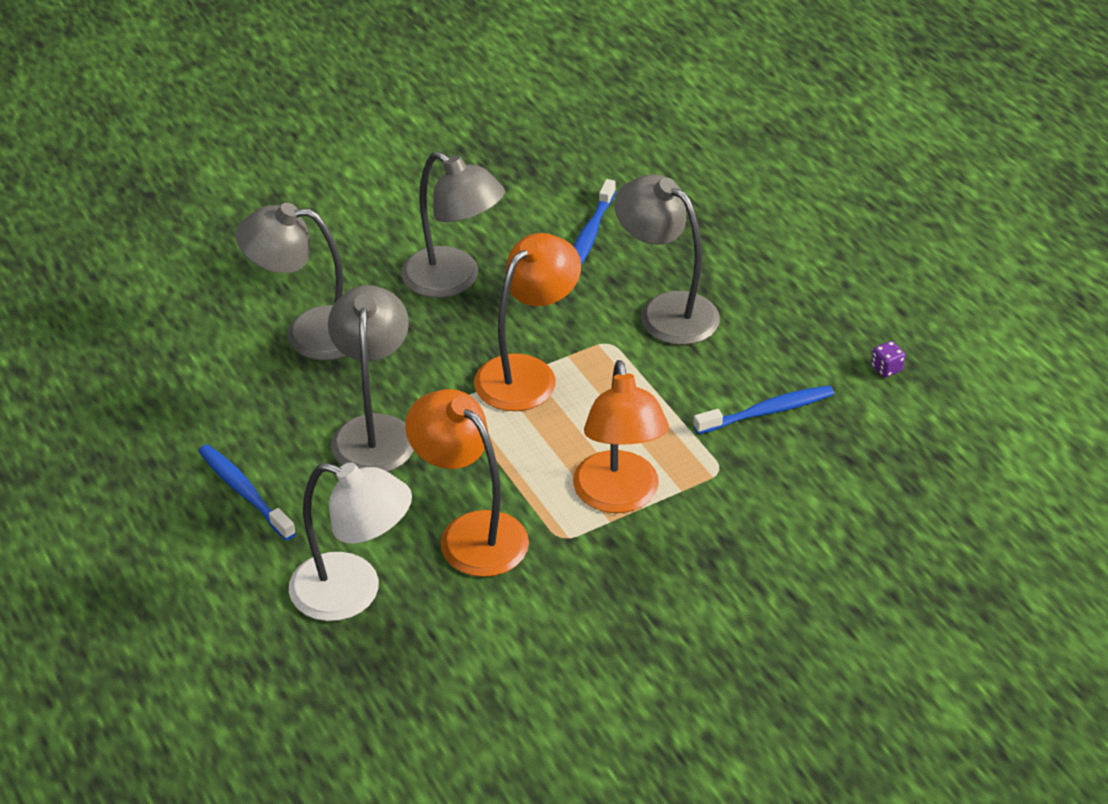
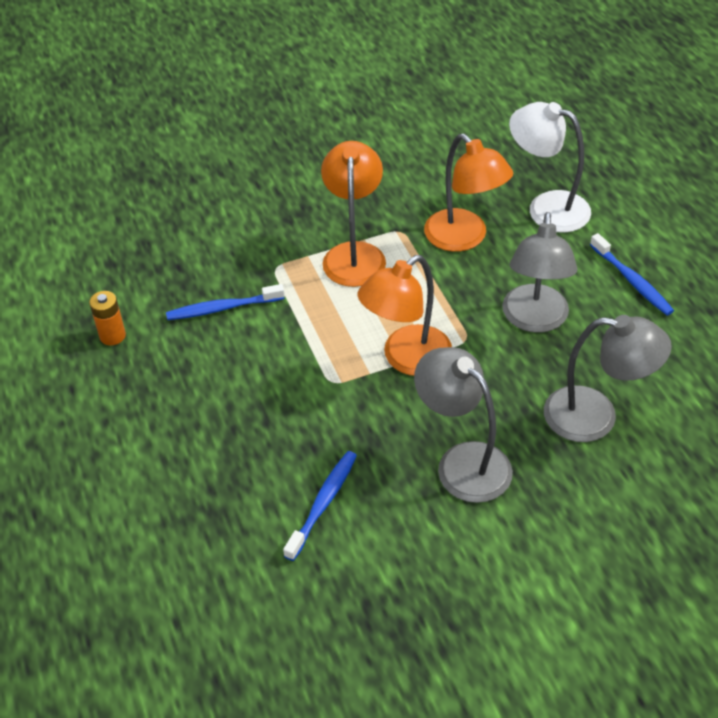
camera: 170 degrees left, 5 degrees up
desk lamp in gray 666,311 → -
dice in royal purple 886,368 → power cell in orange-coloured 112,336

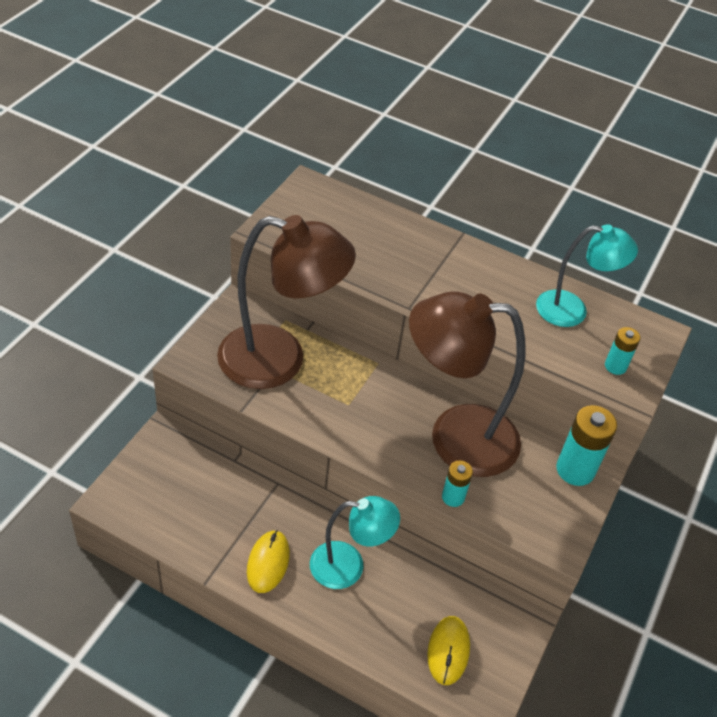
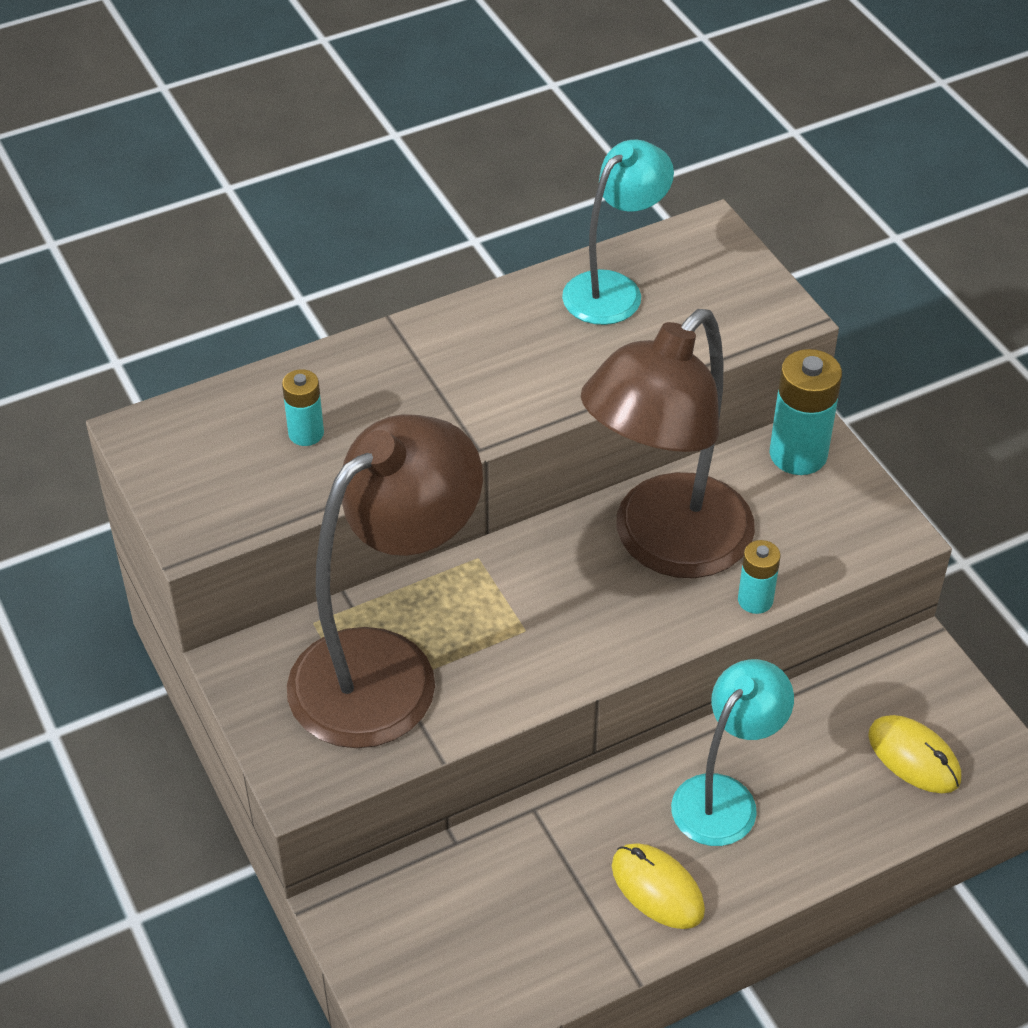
camera: 50 degrees left, 0 degrees up
power cell in teal 615,366 → power cell in teal 306,433, shifted

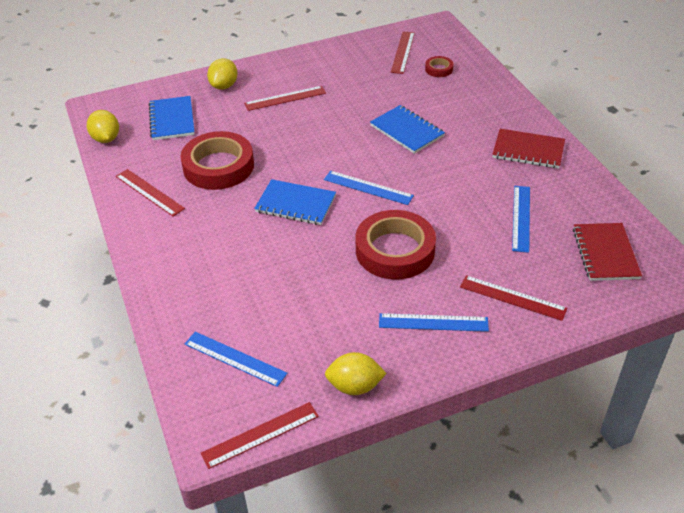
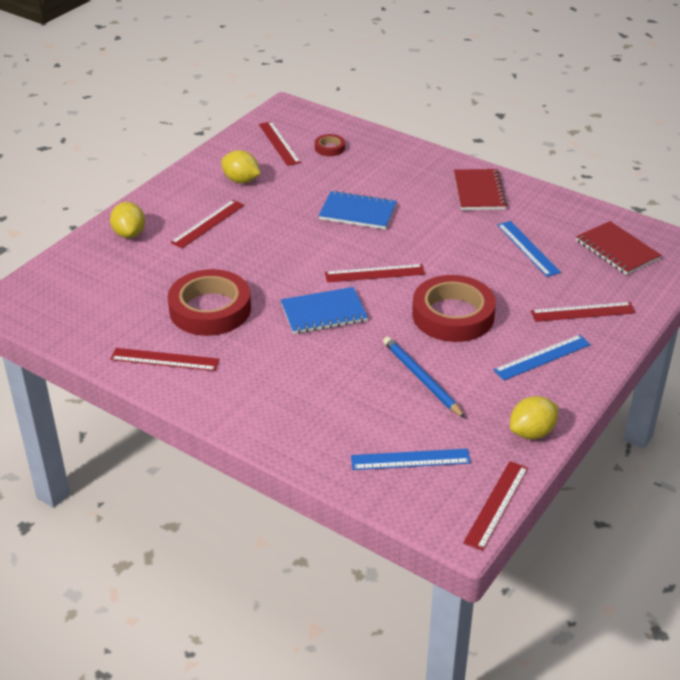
camera: 35 degrees left, 5 degrees down
notepad in royal blue 172,120 → -
- → lead pencil in royal blue 421,379
citrus fruit in bright yellow 106,139 → citrus fruit in bright yellow 241,180, shifted
straightedge in royal blue 368,187 → straightedge in scarlet 374,273
notepad in scarlet 528,150 → notepad in scarlet 479,192, 75 degrees counterclockwise

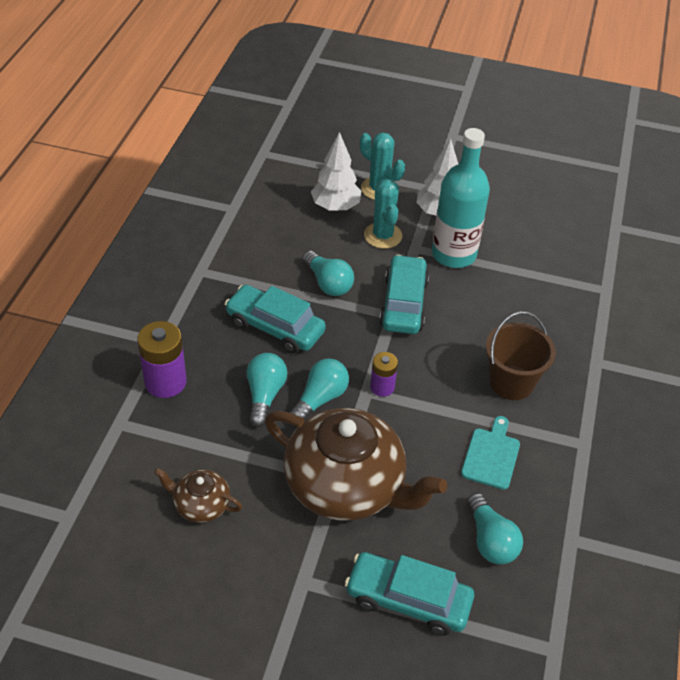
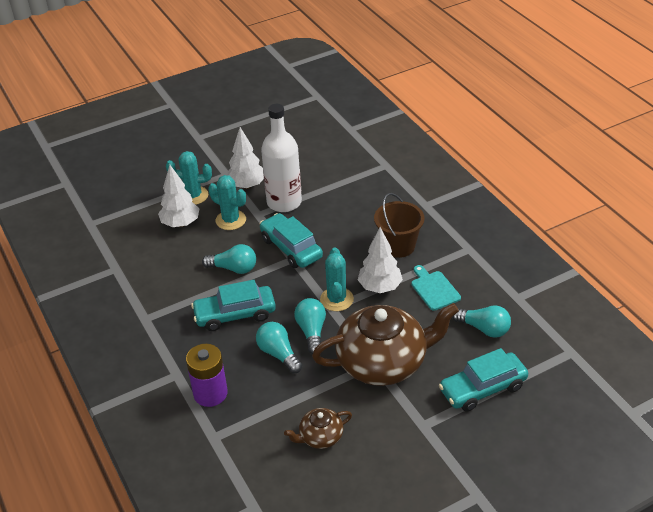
camera: 40 degrees left, 5 degrees down
- → fir tree in pure white 379,287
power cell in royal purple 382,387 → saguaro cactus in teal 336,299
flask in teal 453,254 → flask in pure white 284,202

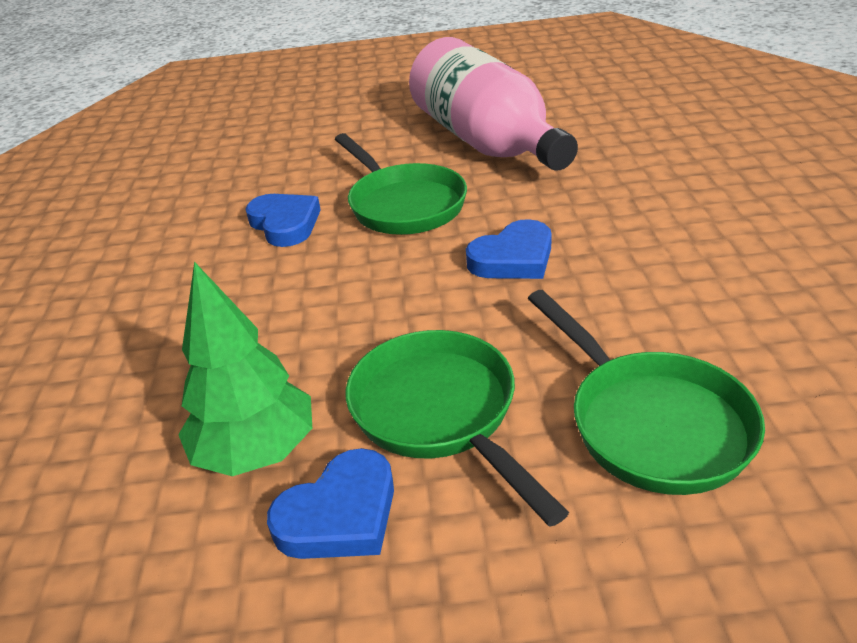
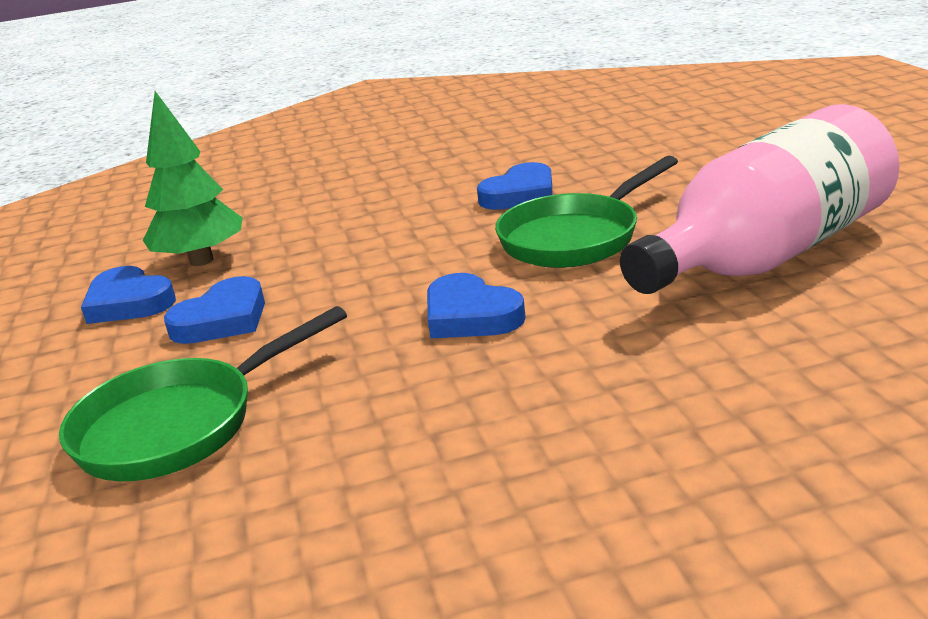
camera: 80 degrees right, 10 degrees down
pan in emerald 440,414 → heart shape in royal blue 222,319

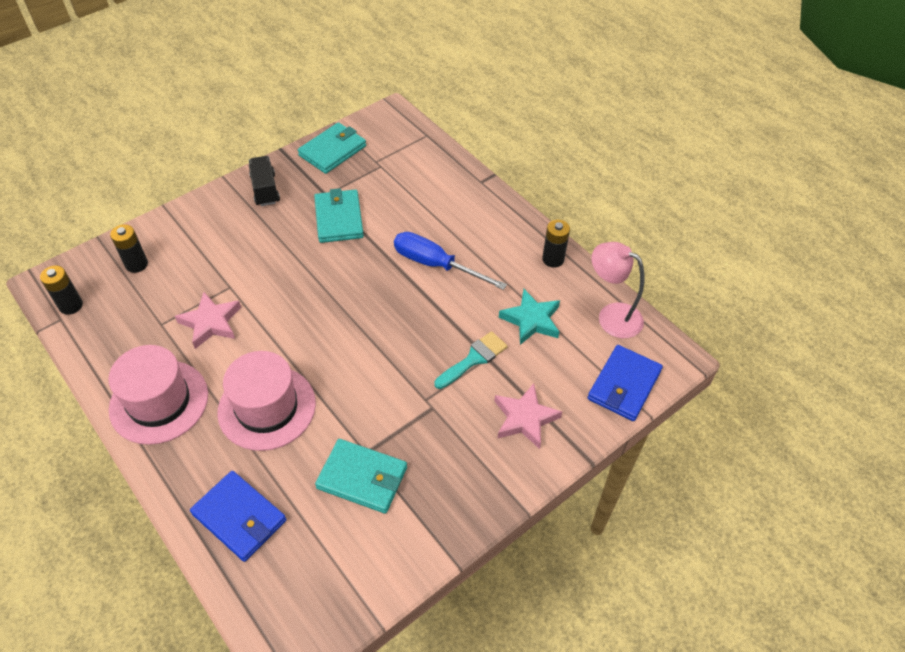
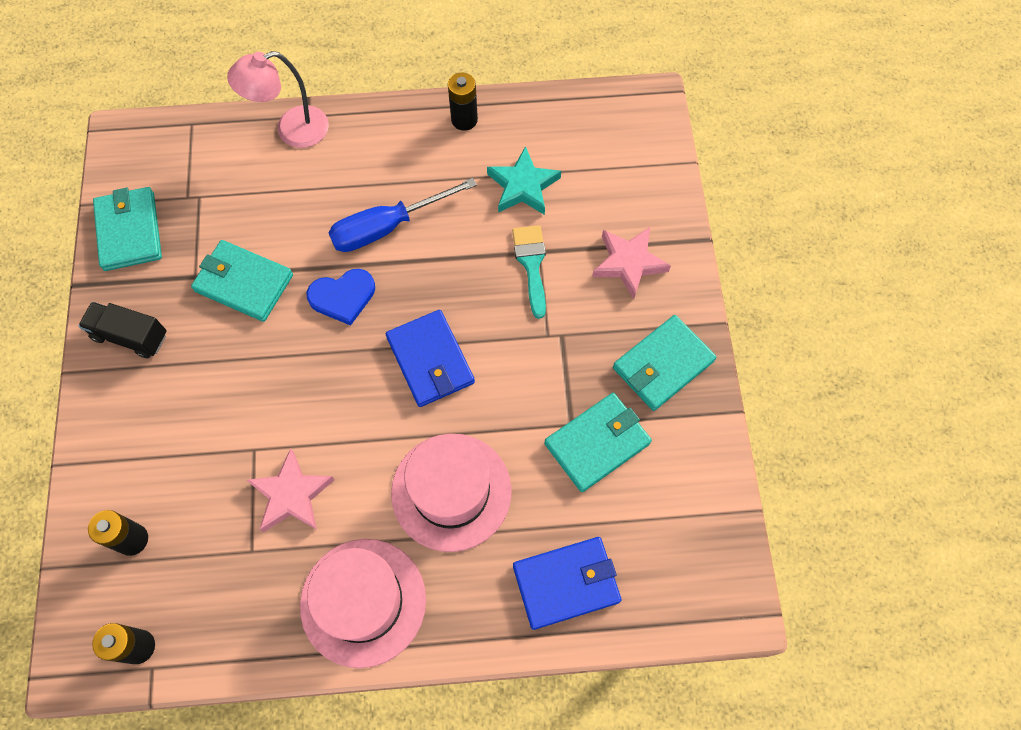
camera: 55 degrees left, 15 degrees up
- → heart shape in royal blue 343,297
- → card wallet in teal 663,365
card wallet in royal blue 624,385 → card wallet in royal blue 430,360, shifted
desk lamp in pink 611,316 → desk lamp in pink 292,130, shifted

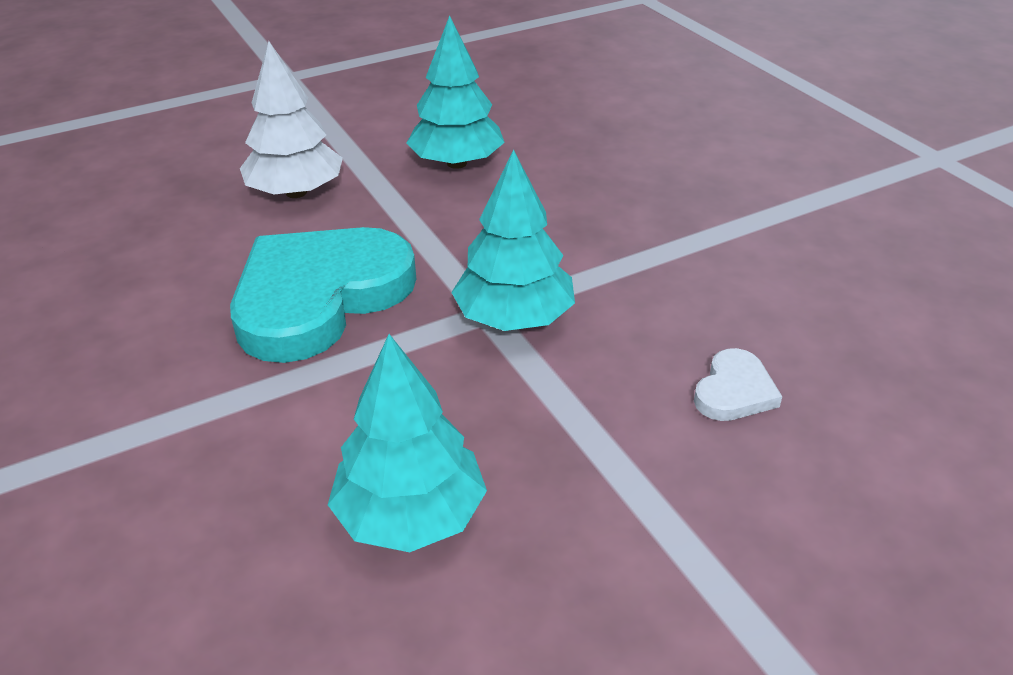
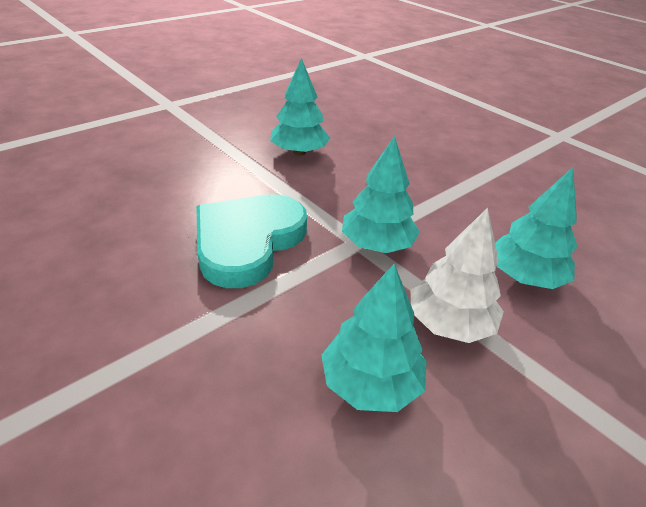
camera: 15 degrees left, 0 degrees up
fir tree in pure white 296,192 → fir tree in pure white 449,323, shifted
heart shape in pure white 734,391 → fir tree in teal 524,277

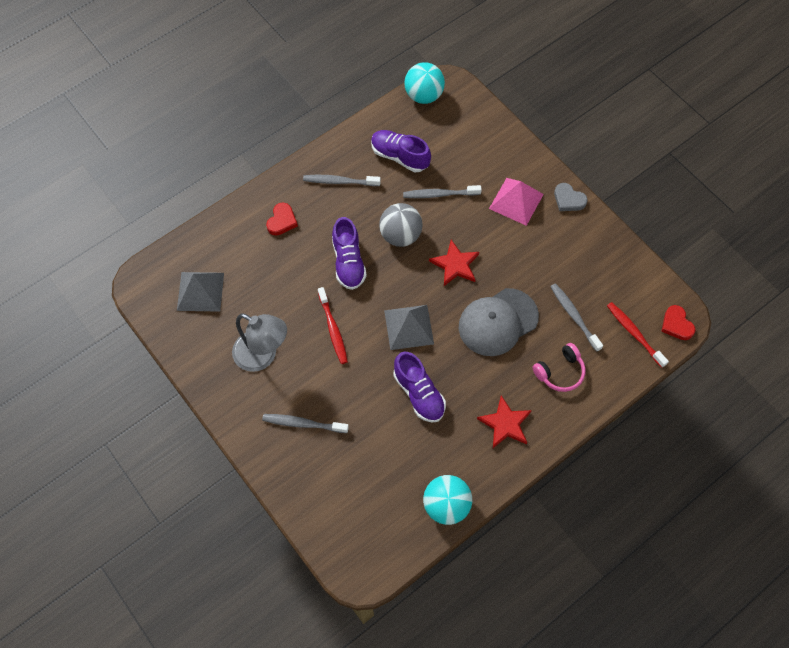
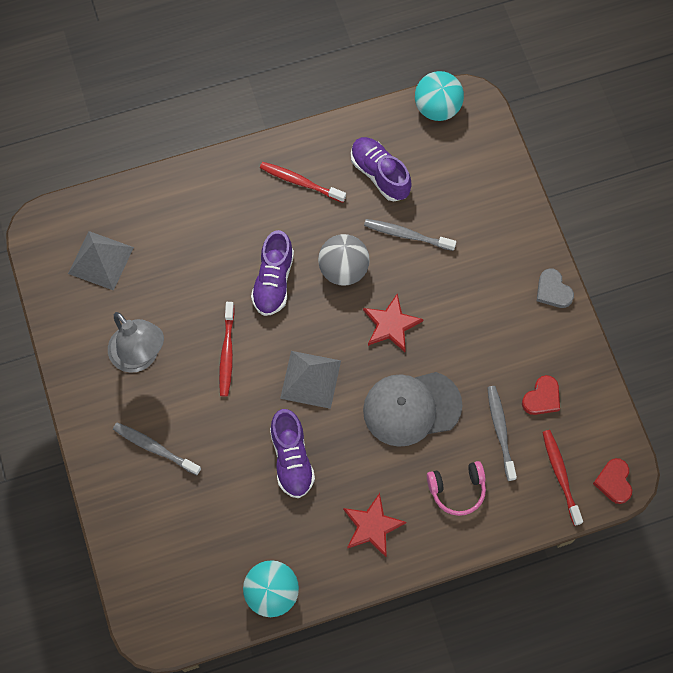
camera: 20 degrees right, 5 degrees up
pyramid shape in pink 516,201 → -
heart shape in scarlet 282,221 → heart shape in scarlet 542,398, shifted
tooth brush in gray 339,181 → tooth brush in scarlet 300,182

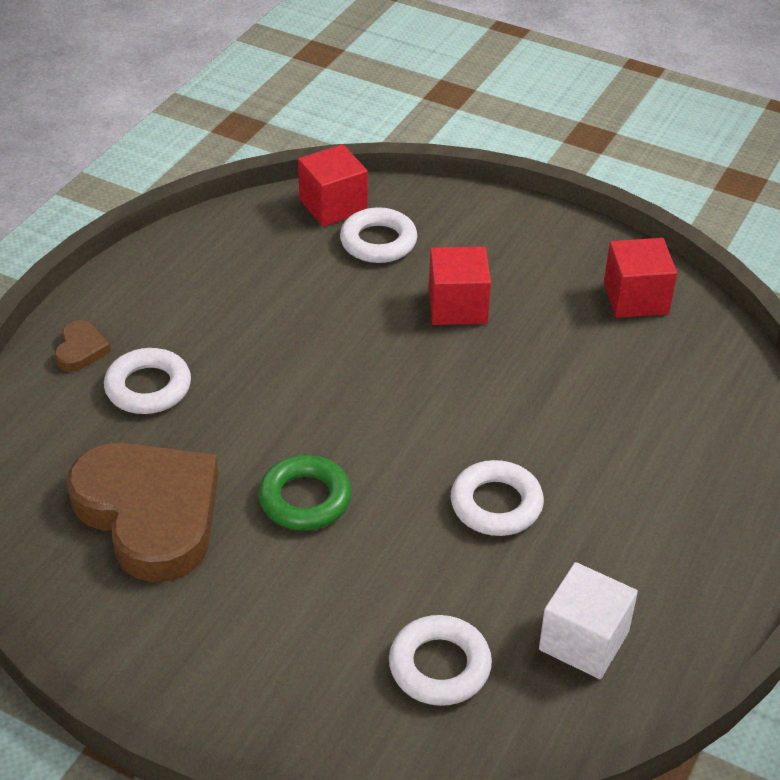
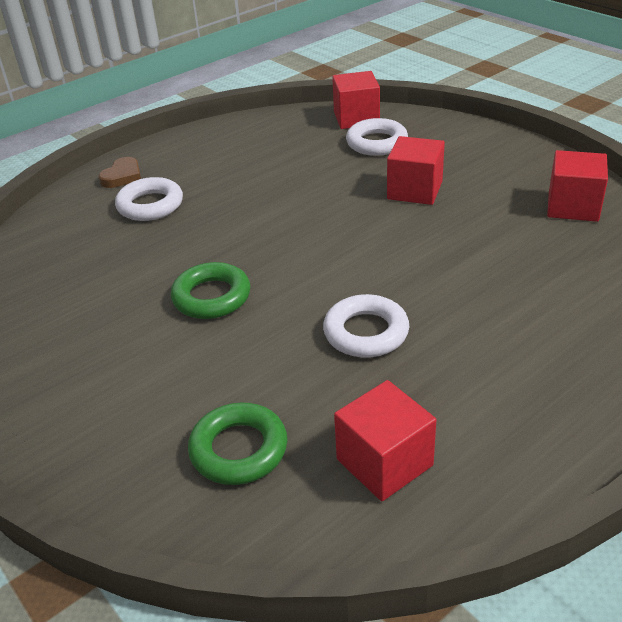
camera: 25 degrees right, 5 degrees down
heart shape in russet 150,514 → -
hoop in pure white 439,666 → hoop in emerald 239,449
solid cube in pure white 584,640 → solid cube in scarlet 384,462

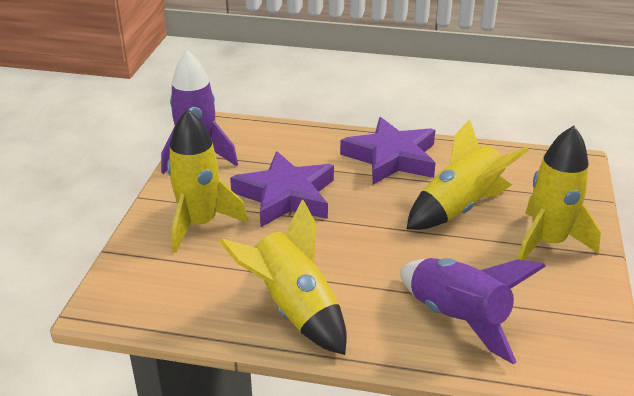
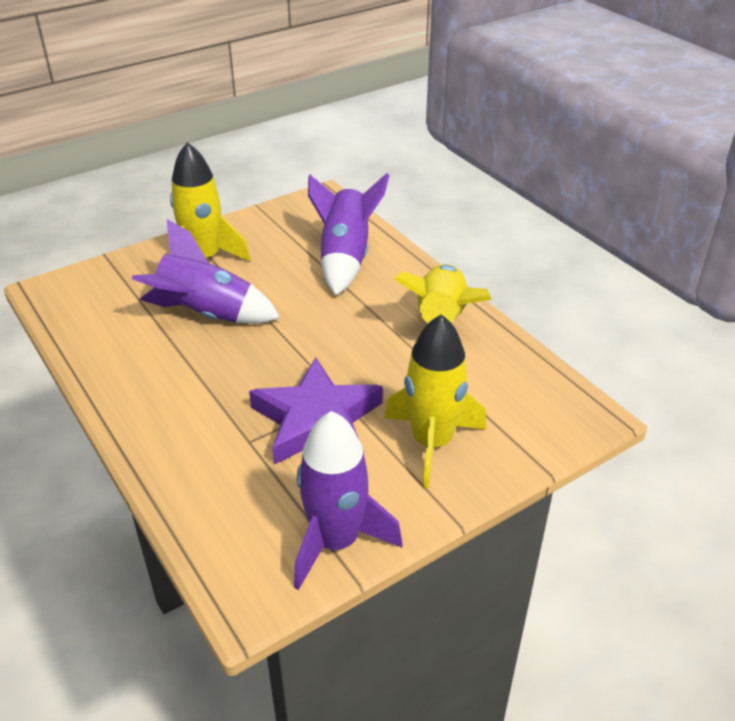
camera: 135 degrees left, 5 degrees up
star in royal purple 391,157 → -
rocket in bright yellow 459,208 → rocket in royal purple 206,315

